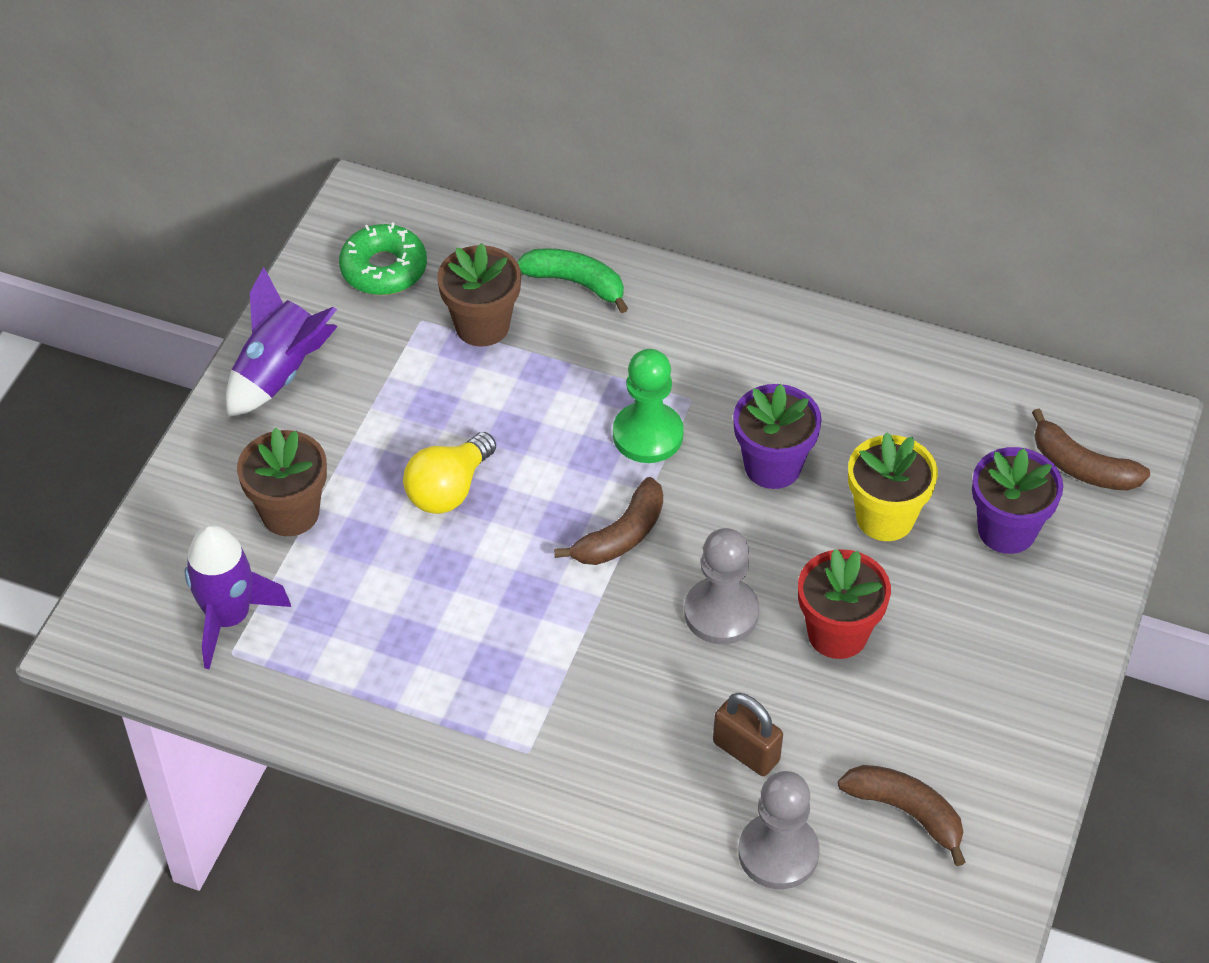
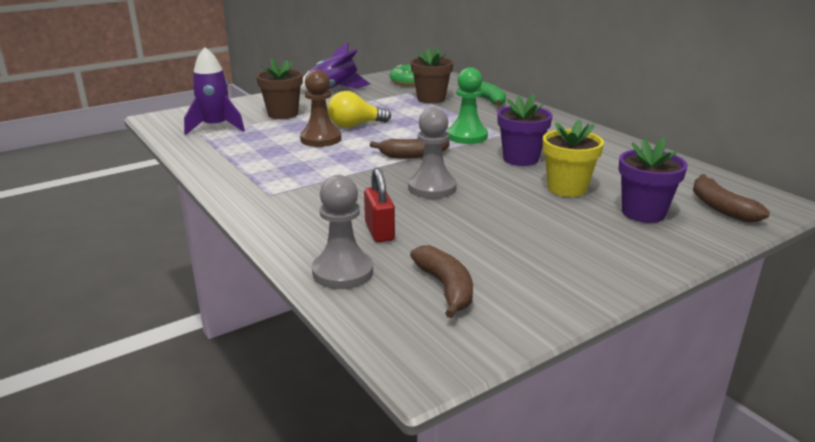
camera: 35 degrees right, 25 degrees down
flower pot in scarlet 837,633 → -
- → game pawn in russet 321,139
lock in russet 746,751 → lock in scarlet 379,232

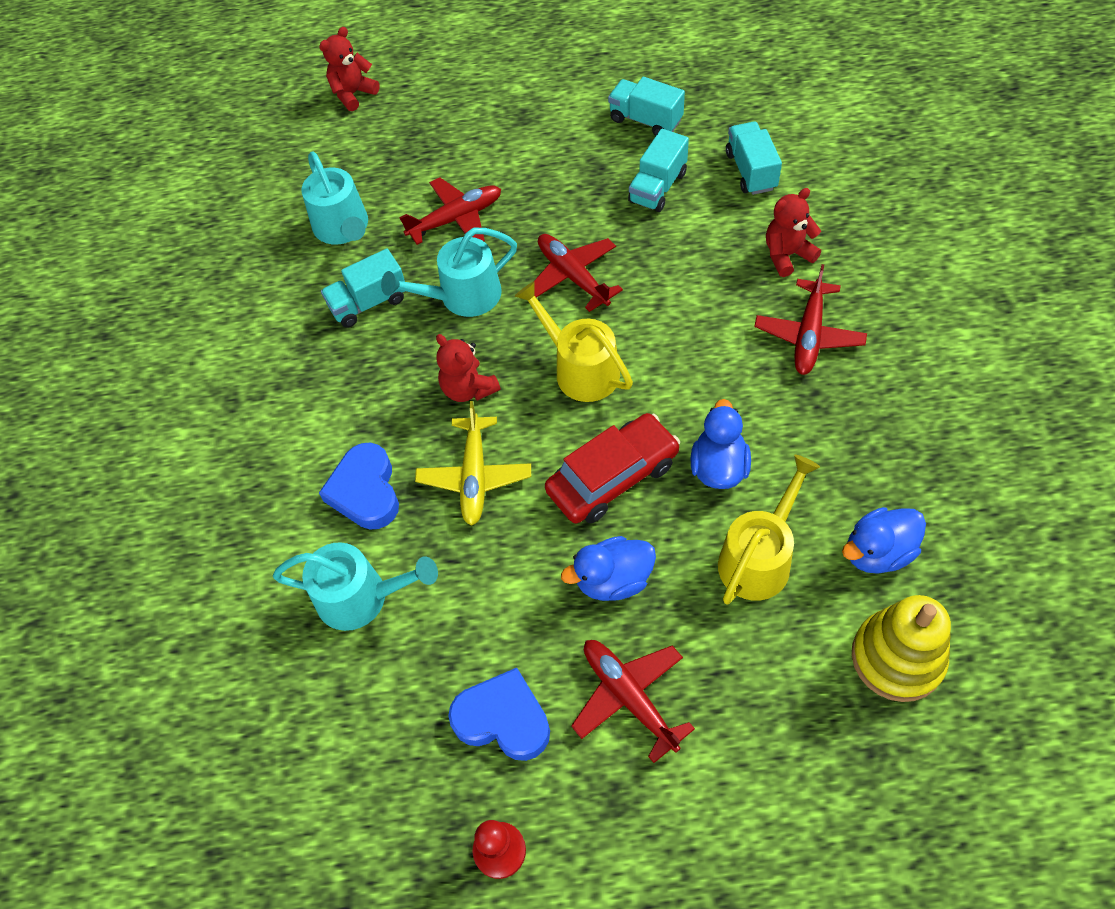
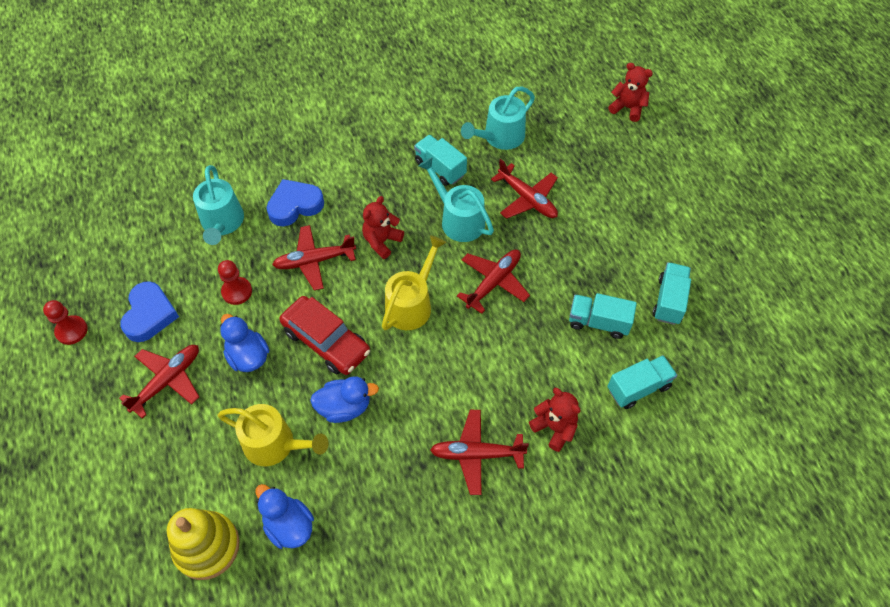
camera: 70 degrees right, 0 degrees up
- → game pawn in scarlet 237,291
plane in bright yellow 474,476 → plane in scarlet 314,261

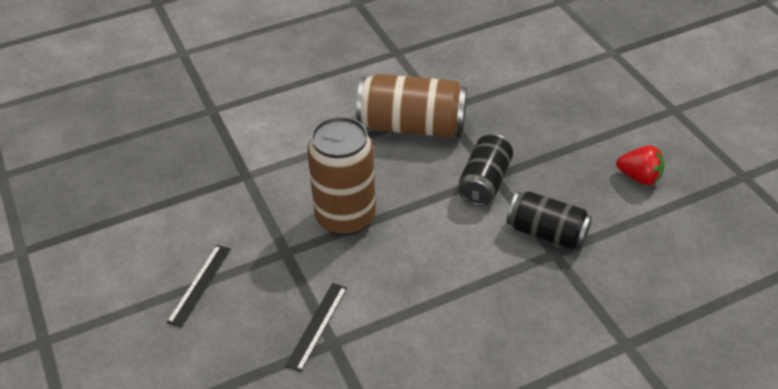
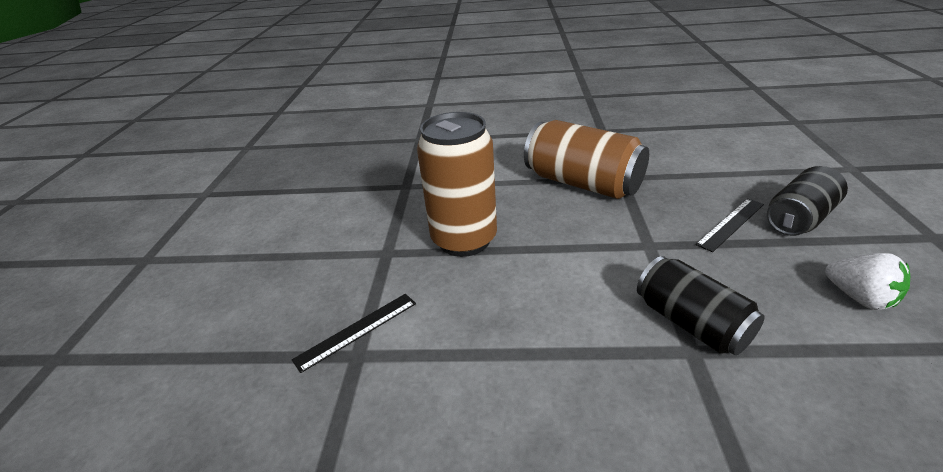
camera: 30 degrees right, 10 degrees down
straightedge in black 199,284 → straightedge in black 731,224, shifted
soda can in black 484,182 → soda can in black 799,218, shifted
berry in scarlet 639,177 → berry in pure white 859,297

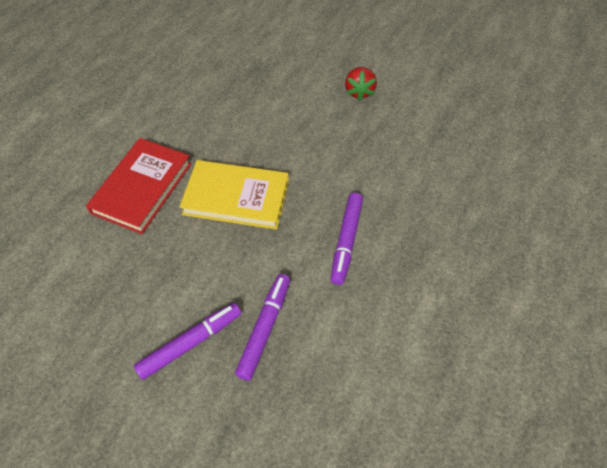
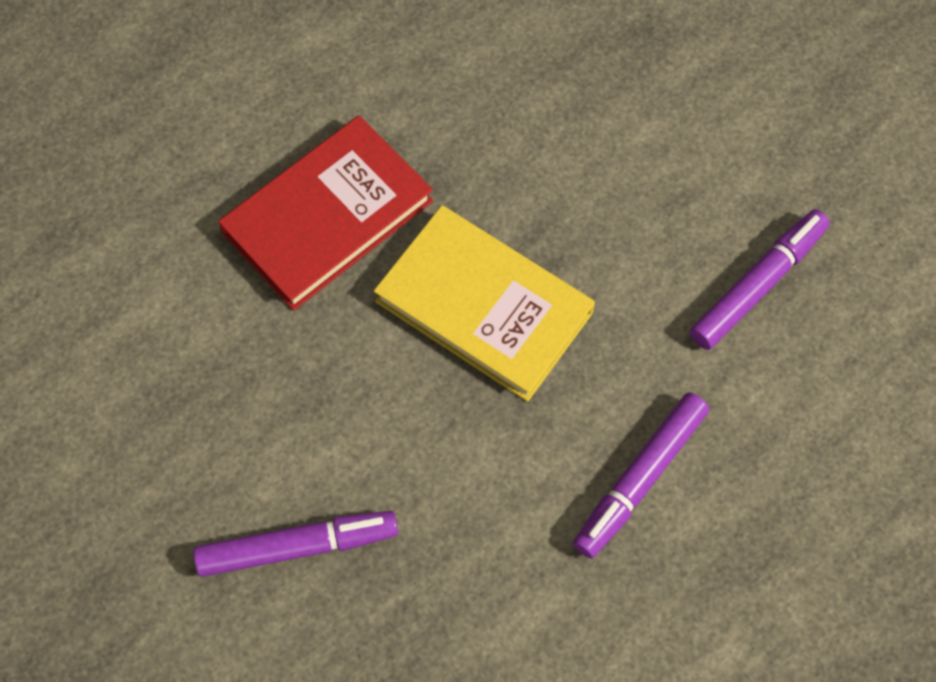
camera: 25 degrees right, 10 degrees up
berry in scarlet 359,92 → -
marker pen in royal purple 265,328 → marker pen in royal purple 758,285, shifted

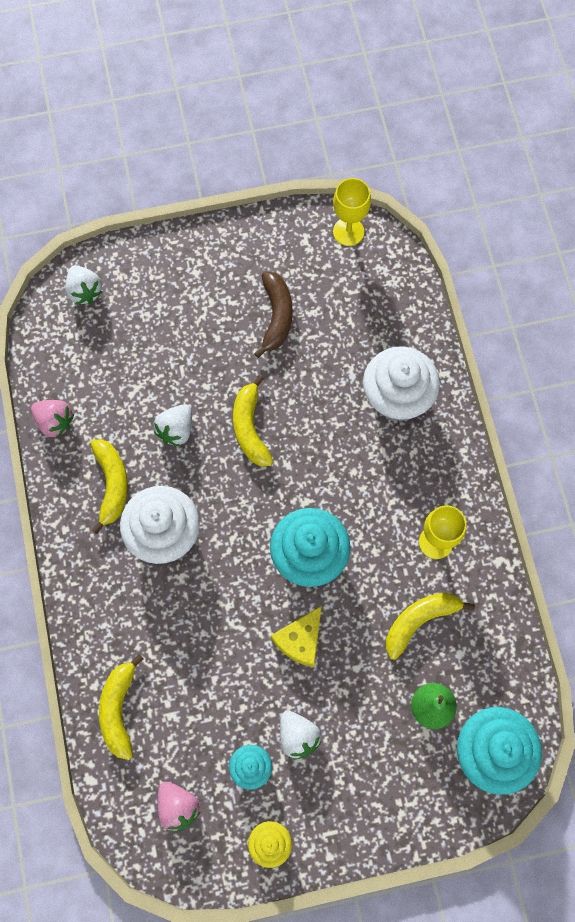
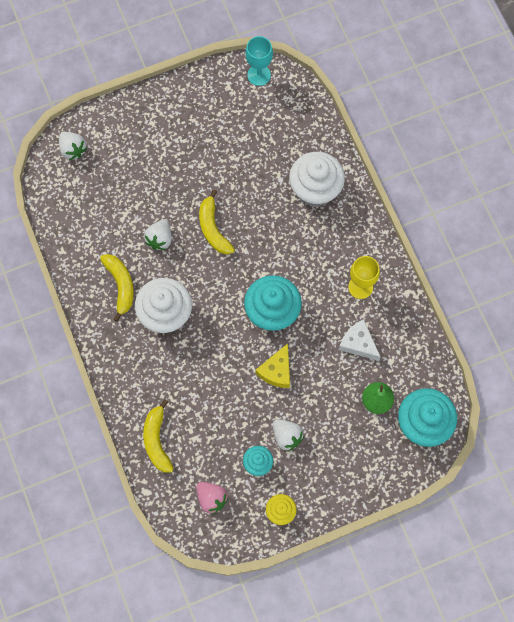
camera: 10 degrees left, 0 degrees up
berry in pink 55,422 → -
banana fruit in russet 276,316 → -
banana fruit in bright yellow 419,621 → cheese wedge in pure white 358,343
goblet in bright yellow 348,231 → goblet in teal 259,75

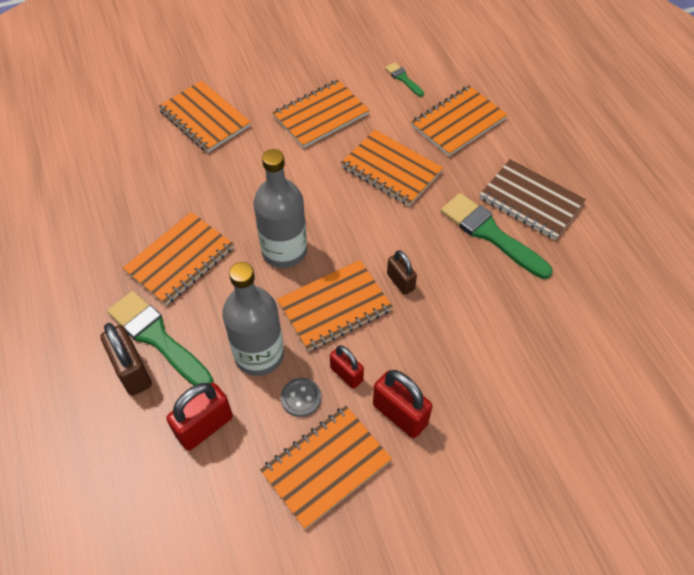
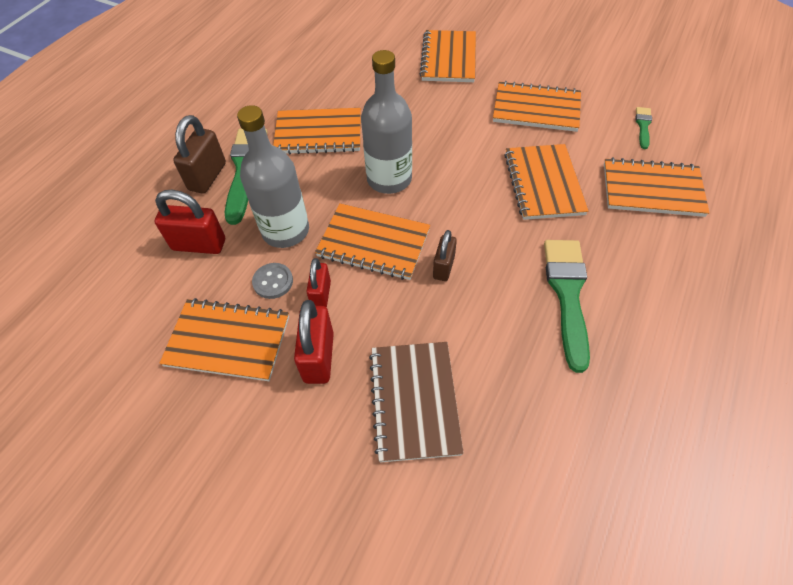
camera: 50 degrees right, 0 degrees up
notepad in russet 531,201 → notepad in russet 414,401, shifted

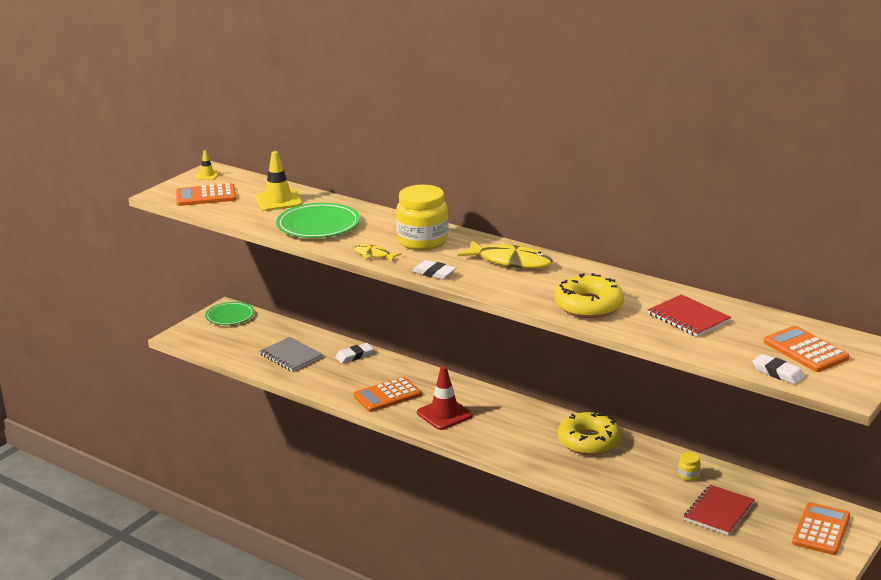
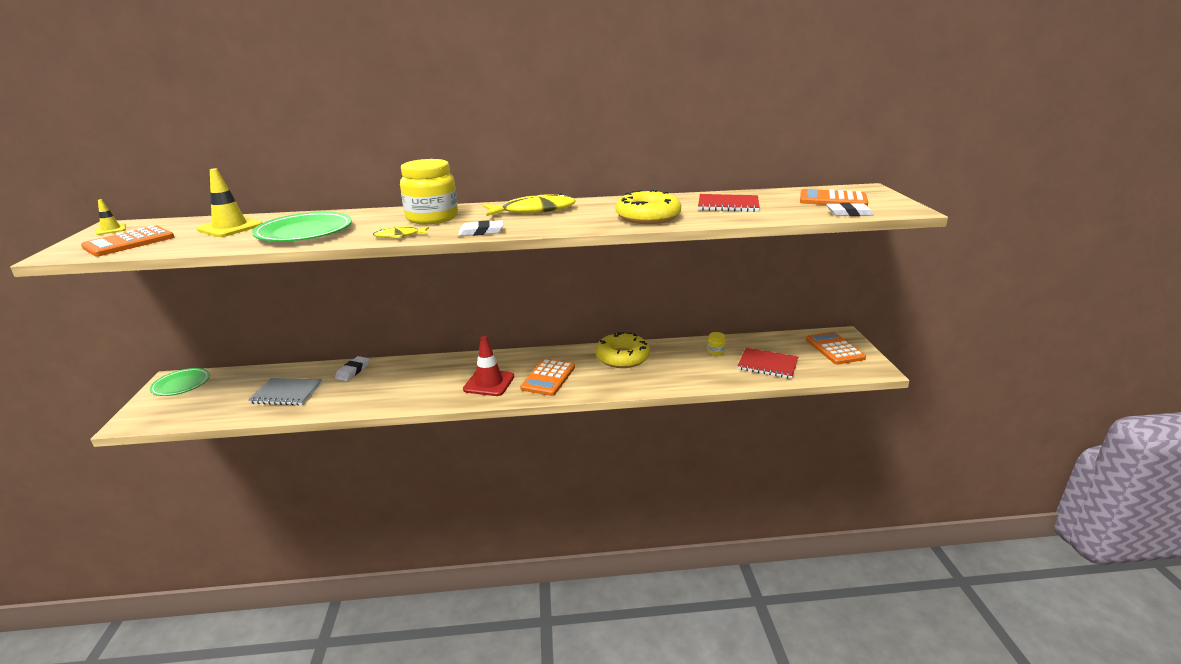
camera: 40 degrees left, 0 degrees up
pocket calculator in orange-coloured 387,395 → pocket calculator in orange-coloured 548,378, shifted
notepad in scarlet 719,512 → notepad in scarlet 767,365, 60 degrees counterclockwise

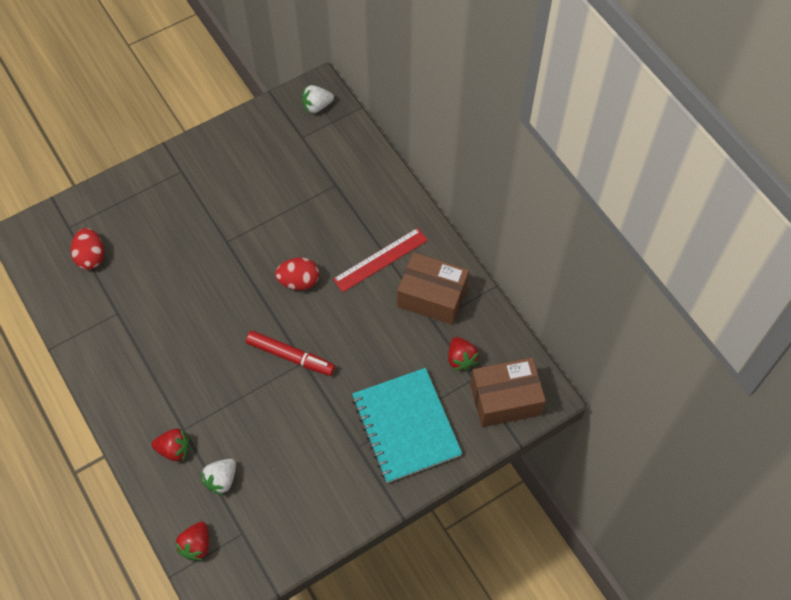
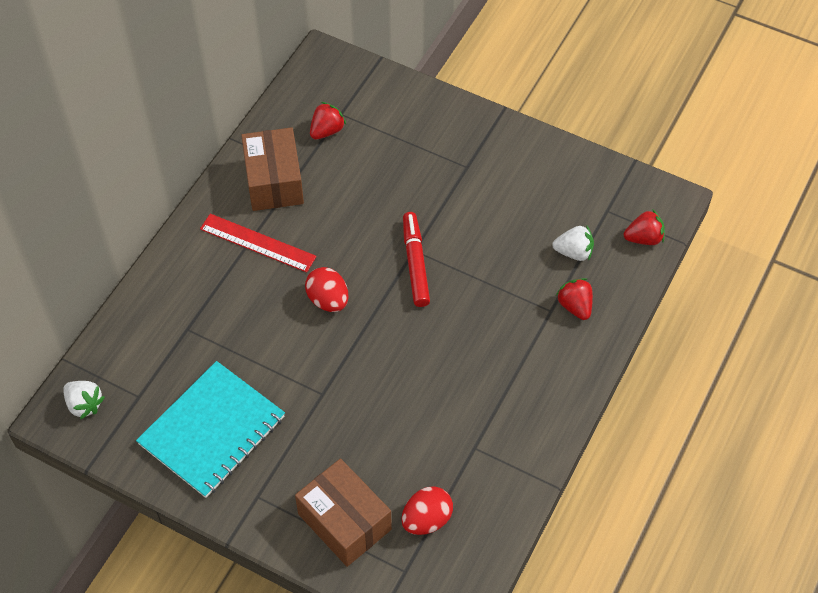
camera: 120 degrees left, 5 degrees down
notepad in teal 406,426 → notepad in teal 212,430, shifted
package in russet 505,399 → package in russet 344,521, shifted

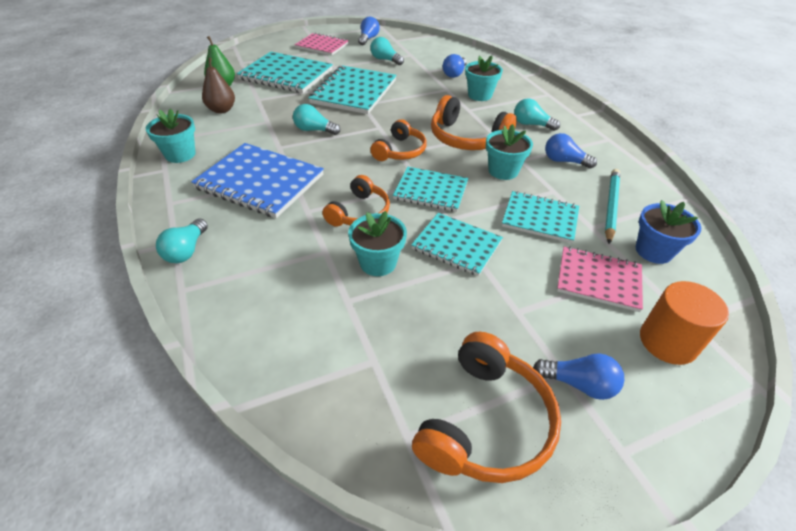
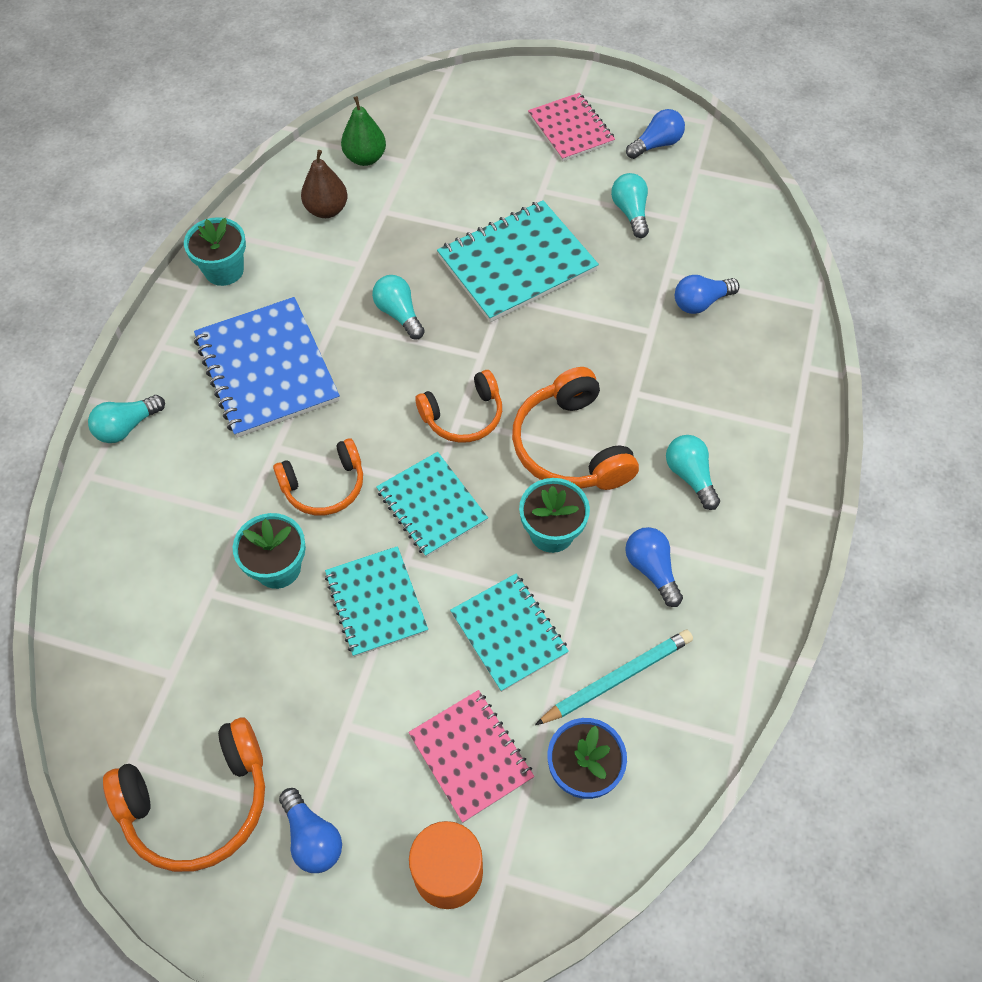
camera: 40 degrees right, 15 degrees up
notepad in teal 286,75 → -
flower pot in teal 479,95 → -

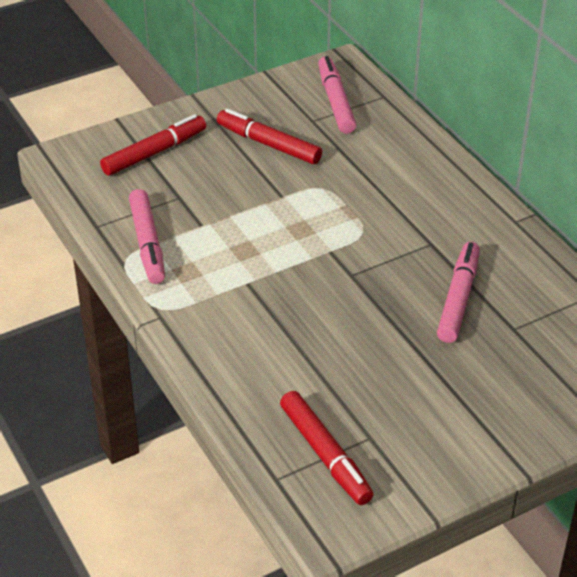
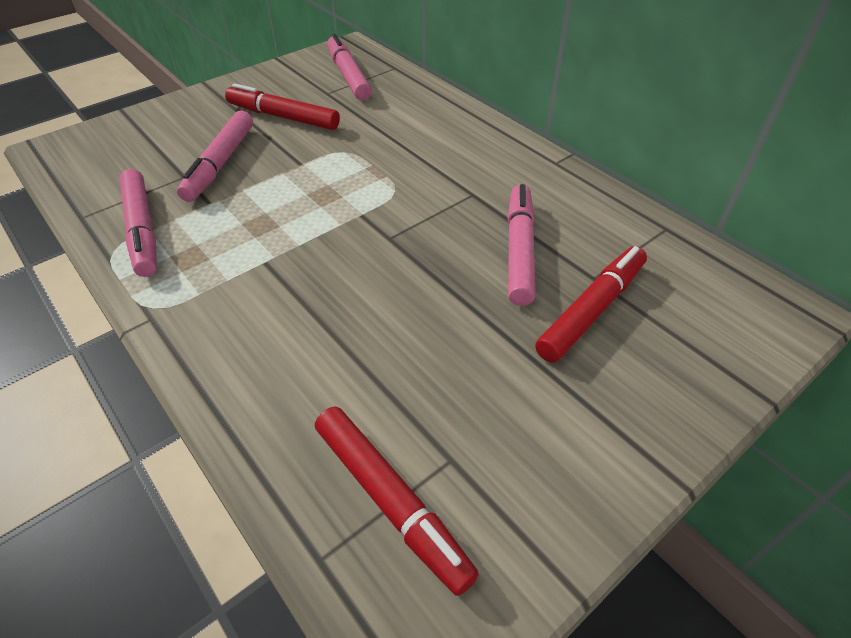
camera: 10 degrees left, 5 degrees up
- → marker pen in pink 221,163
marker pen in scarlet 154,153 → marker pen in scarlet 591,310, shifted

